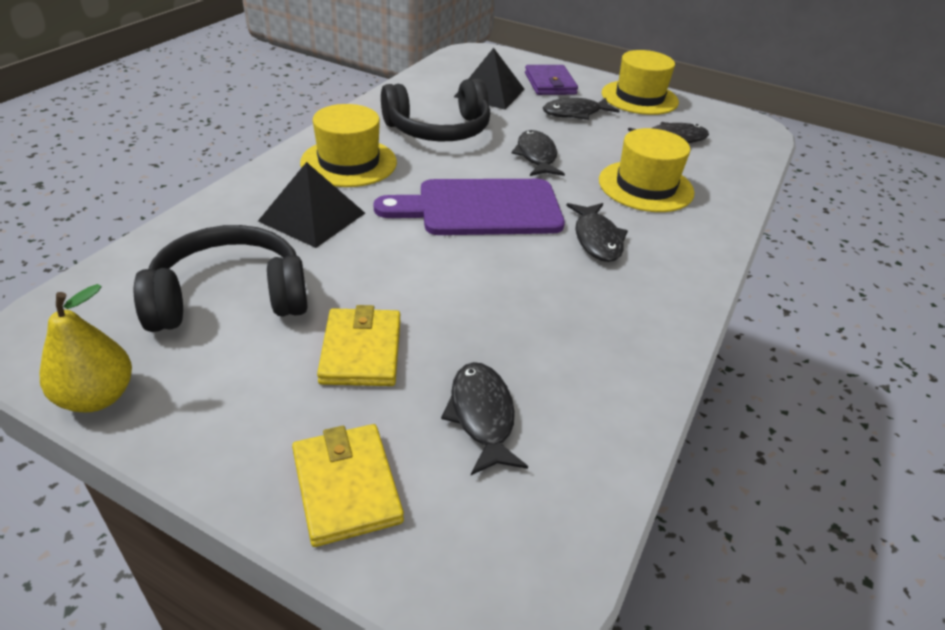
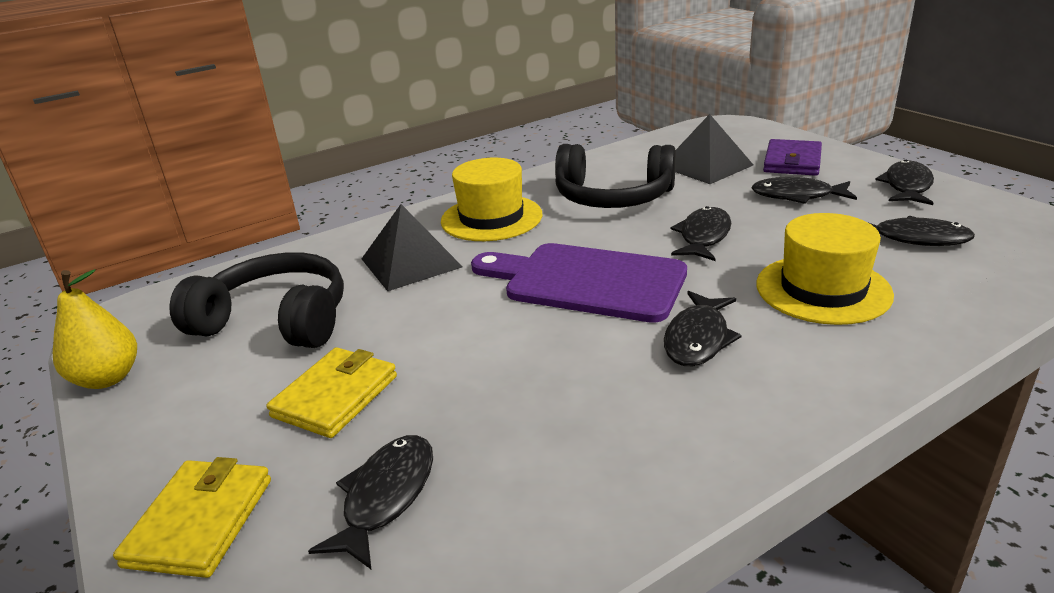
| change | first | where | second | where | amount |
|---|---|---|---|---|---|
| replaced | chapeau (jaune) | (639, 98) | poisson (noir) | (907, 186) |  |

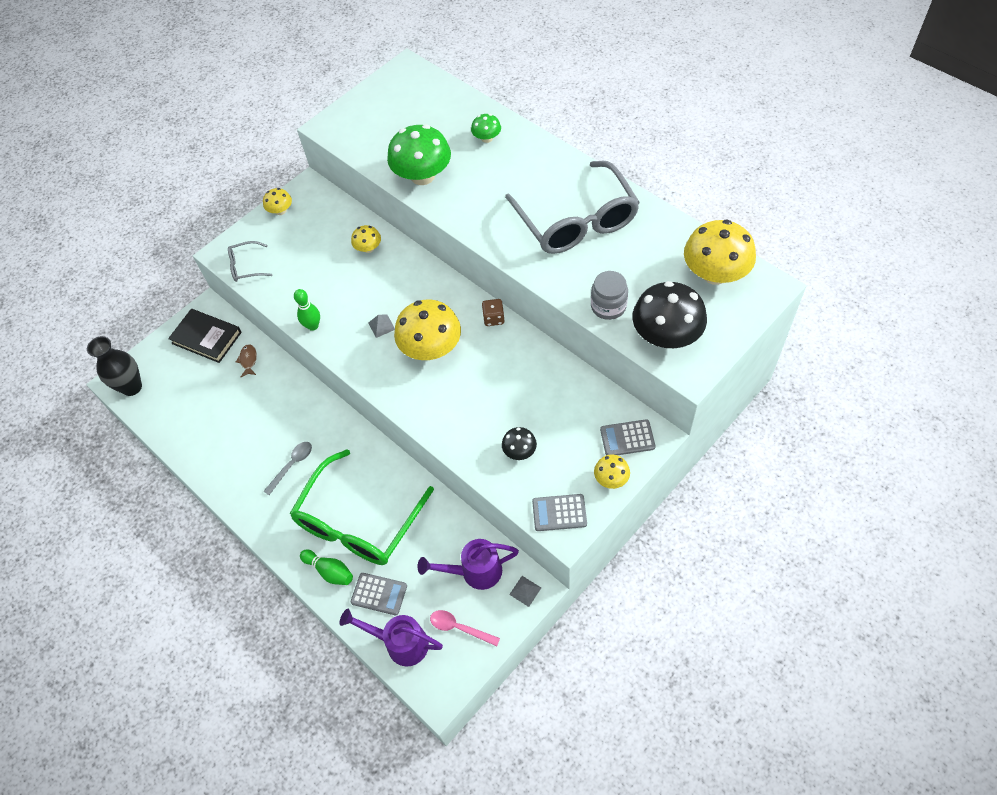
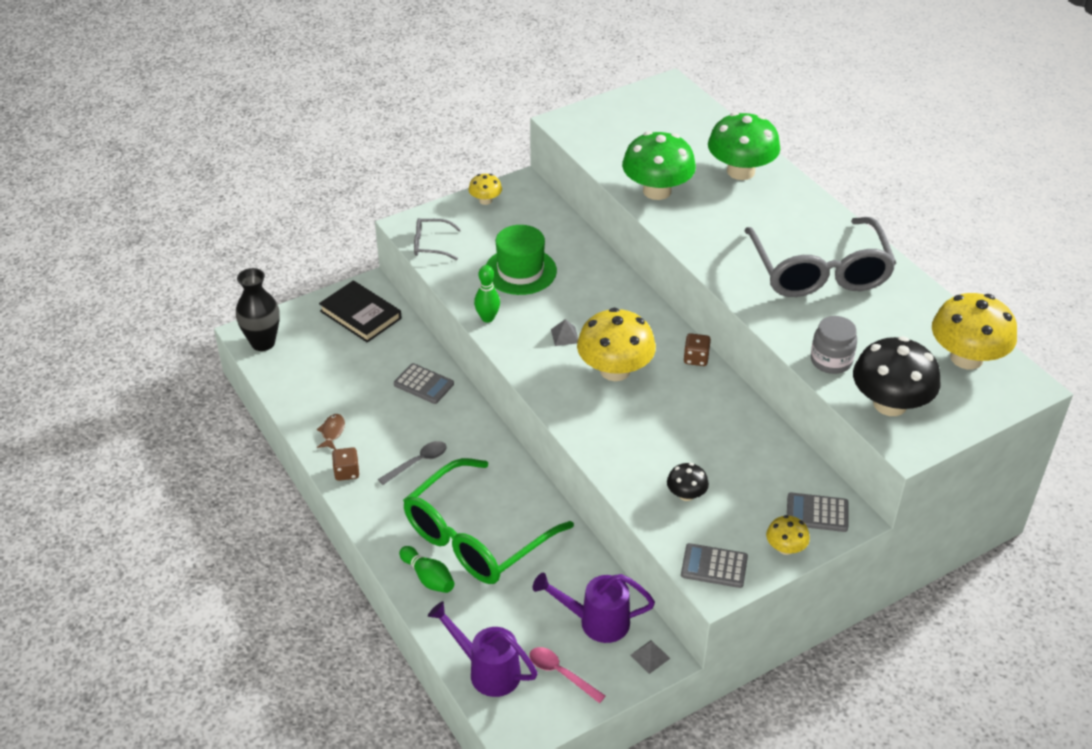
| change | first | where | second | where | amount |
|---|---|---|---|---|---|
| resized | champignon (vert) | (487, 138) |  | (740, 171) | x2.04 |
| removed | champignon (jaune) | (368, 248) |  |  |  |
| moved | poisson (marron) | (248, 360) |  | (332, 432) |  |
| moved | calculatrice (gris) | (379, 594) |  | (424, 384) |  |
| added |  |  | chapeau (vert) | (520, 271) |  |
| added |  |  | dé (marron) | (347, 472) |  |

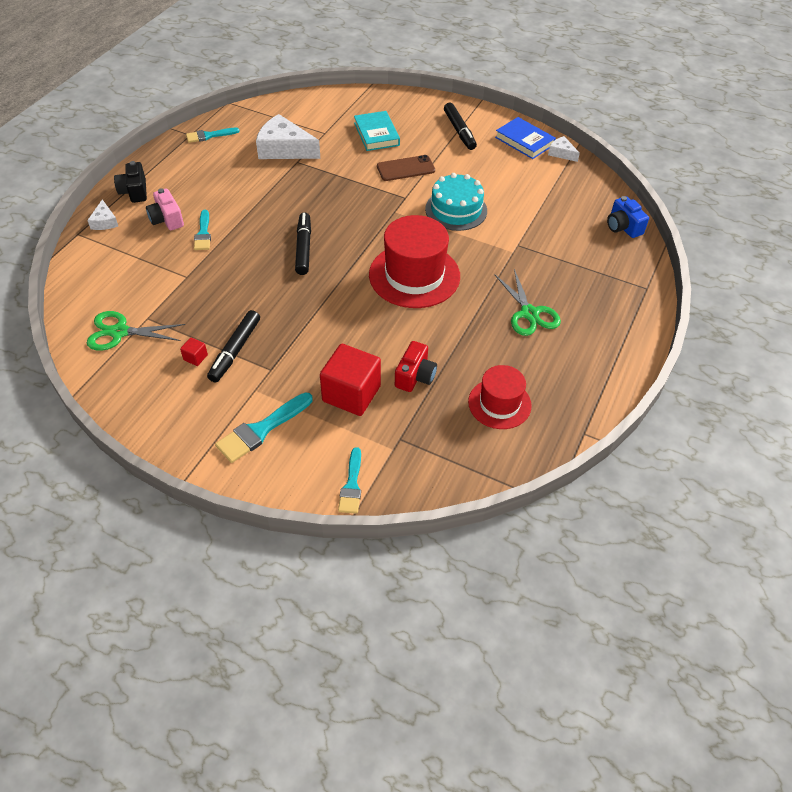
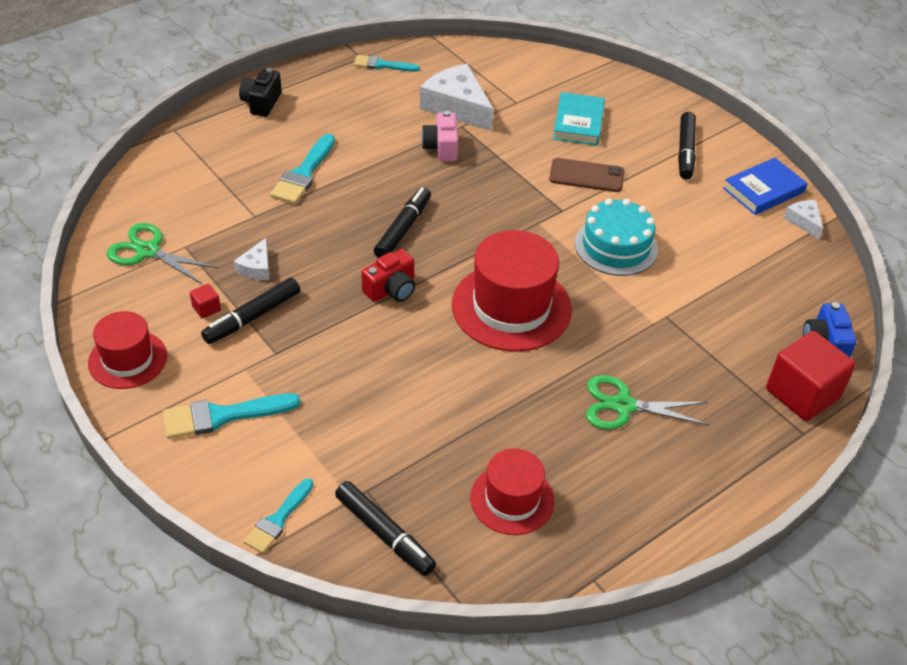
| change | first | where | second | where | amount |
|---|---|---|---|---|---|
| turned | livre (bleu) | (524, 141) |  | (763, 190) | 75 degrees clockwise |
| moved | appareil photo (rose) | (167, 219) |  | (441, 148) |  |
| moved | fromage (blanc) | (104, 221) |  | (256, 267) |  |
| resized | pinceau (turquoise) | (203, 233) |  | (303, 174) | x1.51 |
| turned | ciseaux (vert) | (529, 313) |  | (623, 405) | 90 degrees clockwise |
| moved | appareil photo (rouge) | (415, 376) |  | (391, 289) |  |
| moved | cube (rouge) | (351, 394) |  | (802, 393) |  |
| added |  |  | chapeau (rouge) | (127, 359) |  |
| added |  |  | feutre (noir) | (384, 534) |  |

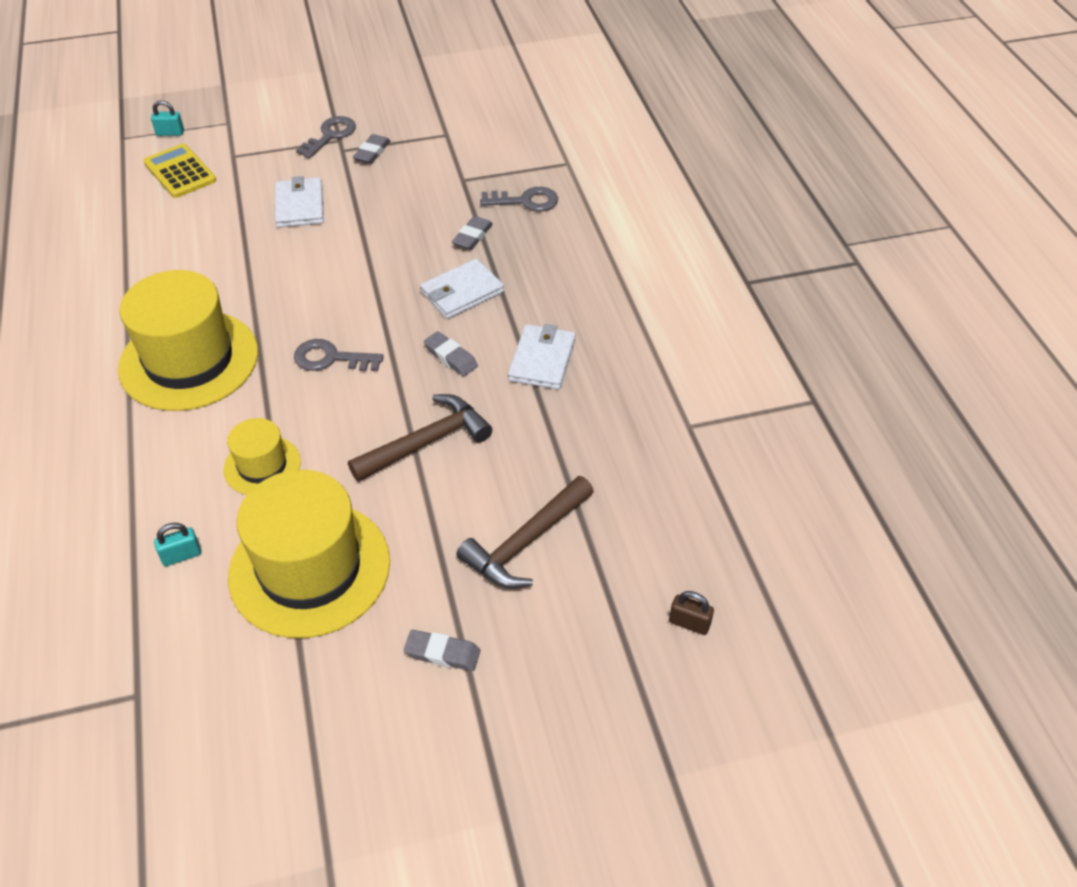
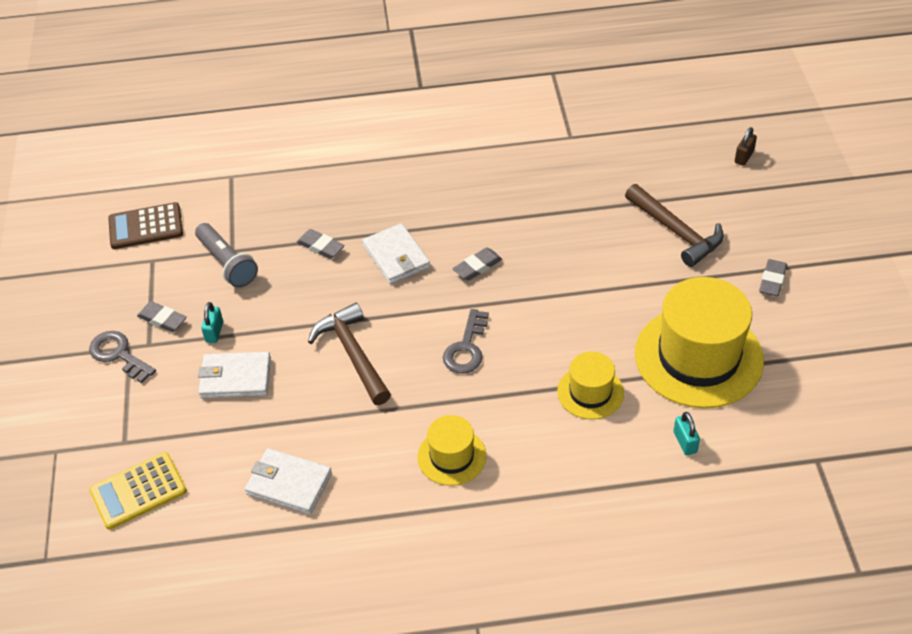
| change | first | where | second | where | amount |
|---|---|---|---|---|---|
| moved | cadenas (turquoise) | (170, 133) |  | (214, 332) |  |
| removed | clé (gris) | (526, 201) |  |  |  |
| resized | chapeau (jaune) | (189, 360) |  | (452, 456) | x0.51 |
| moved | portefeuille (blanc) | (542, 360) |  | (289, 484) |  |
| moved | marteau (marron) | (426, 442) |  | (353, 354) |  |
| added |  |  | calculatrice (marron) | (146, 227) |  |
| added |  |  | lampe de poche (gris) | (227, 263) |  |

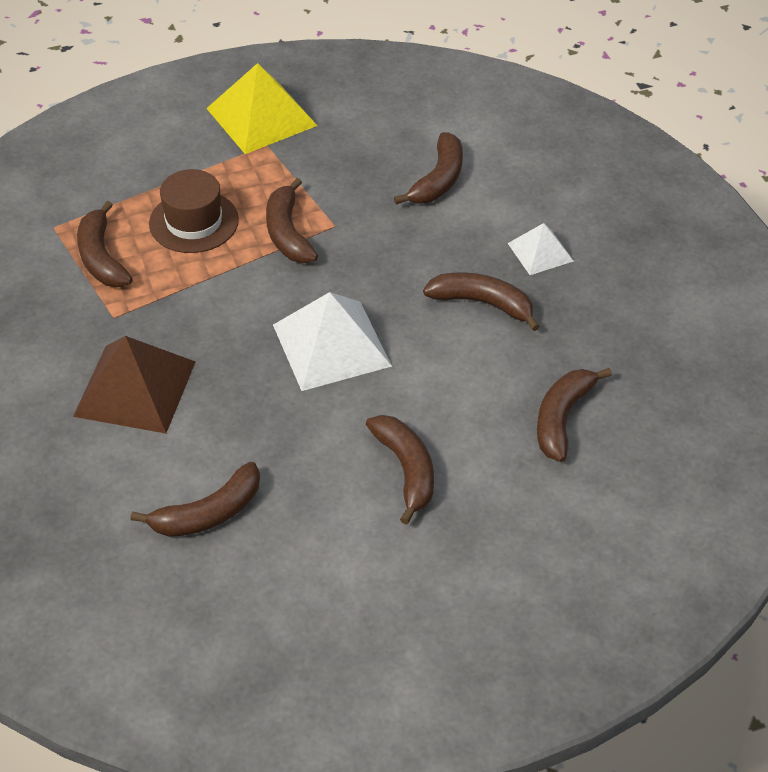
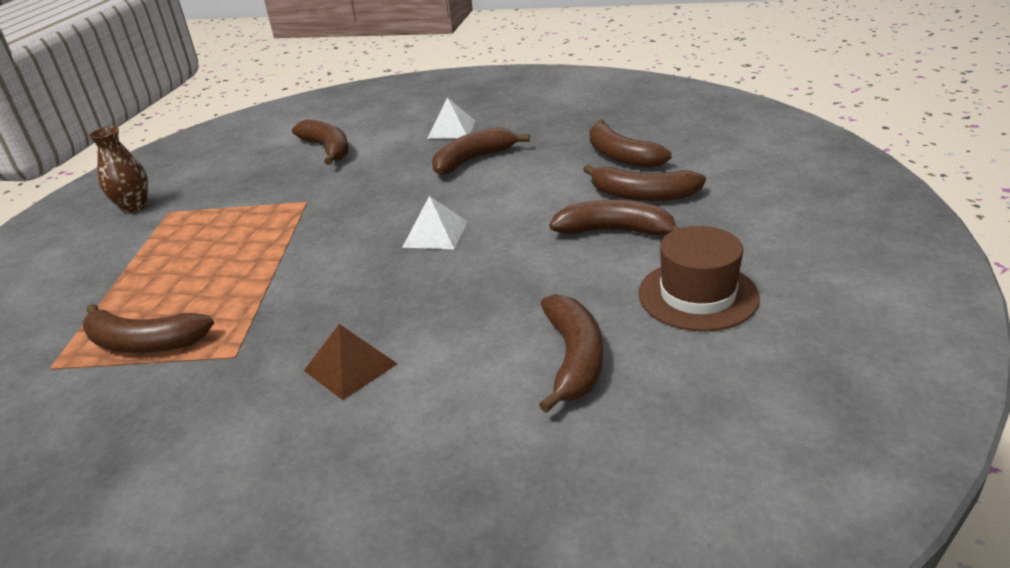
| change | first | where | second | where | amount |
|---|---|---|---|---|---|
| replaced | pyramide (jaune) | (261, 116) | vase (marron) | (134, 206) |  |
| moved | chapeau (marron) | (194, 222) |  | (697, 295) |  |
| moved | banane (marron) | (288, 233) |  | (642, 195) |  |
| resized | pyramide (blanc) | (331, 345) |  | (435, 234) | x0.55 |
| resized | pyramide (marron) | (135, 388) |  | (350, 367) | x0.55 |

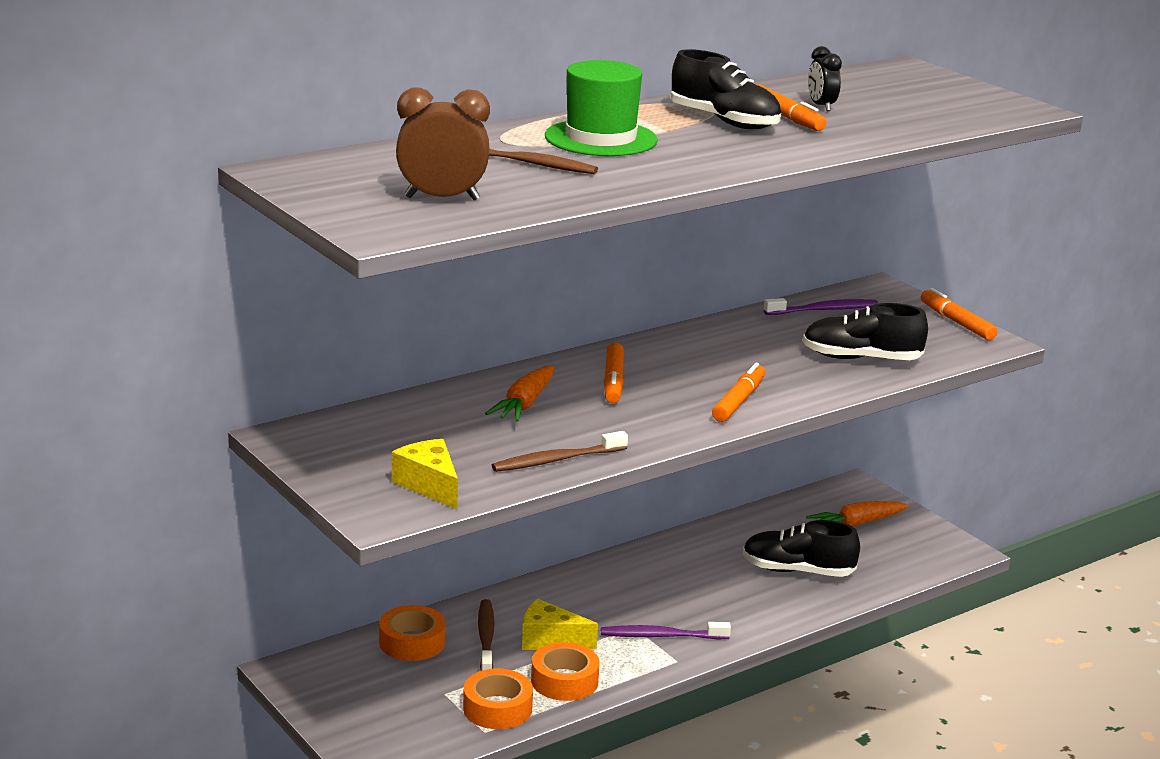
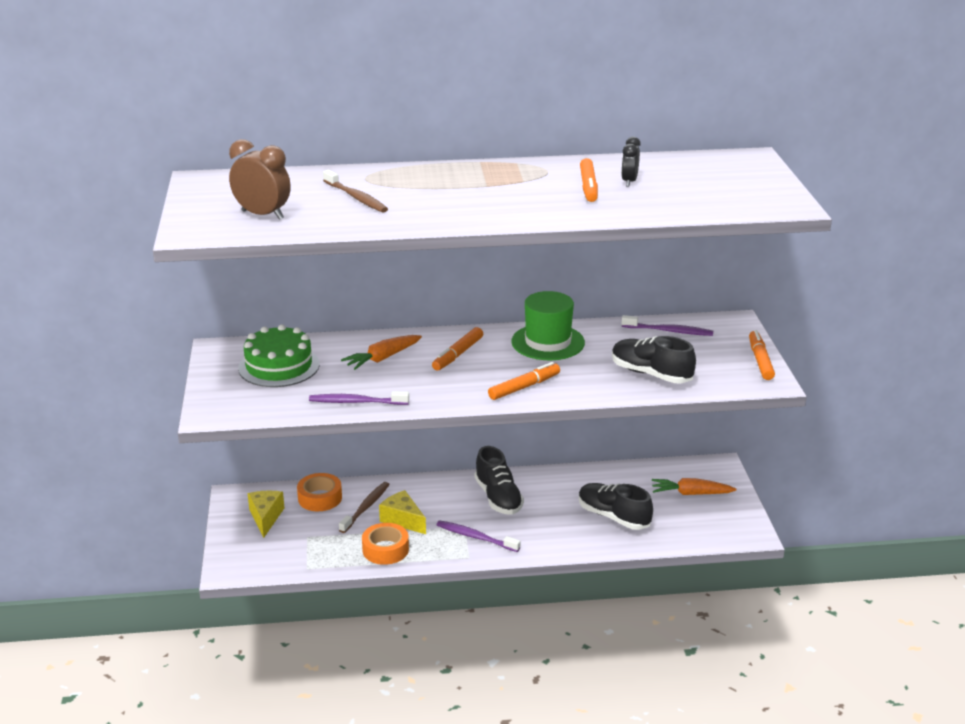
| change | first | where | second | where | amount |
|---|---|---|---|---|---|
| moved | chaussure (noir) | (724, 121) |  | (498, 498) |  |
| moved | chapeau (vert) | (601, 138) |  | (548, 342) |  |
| recoloured | brosse à dents (marron) | (556, 460) | brosse à dents (violet) | (356, 402) |  |
| moved | fromage (jaune) | (429, 485) |  | (265, 517) |  |
| removed | ruban adhésif (orange) | (497, 708) |  |  |  |
| added |  |  | gâteau (vert) | (279, 366) |  |

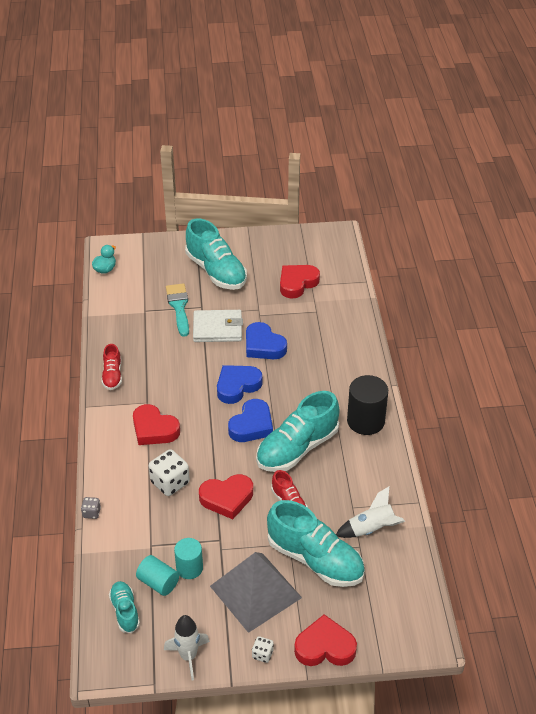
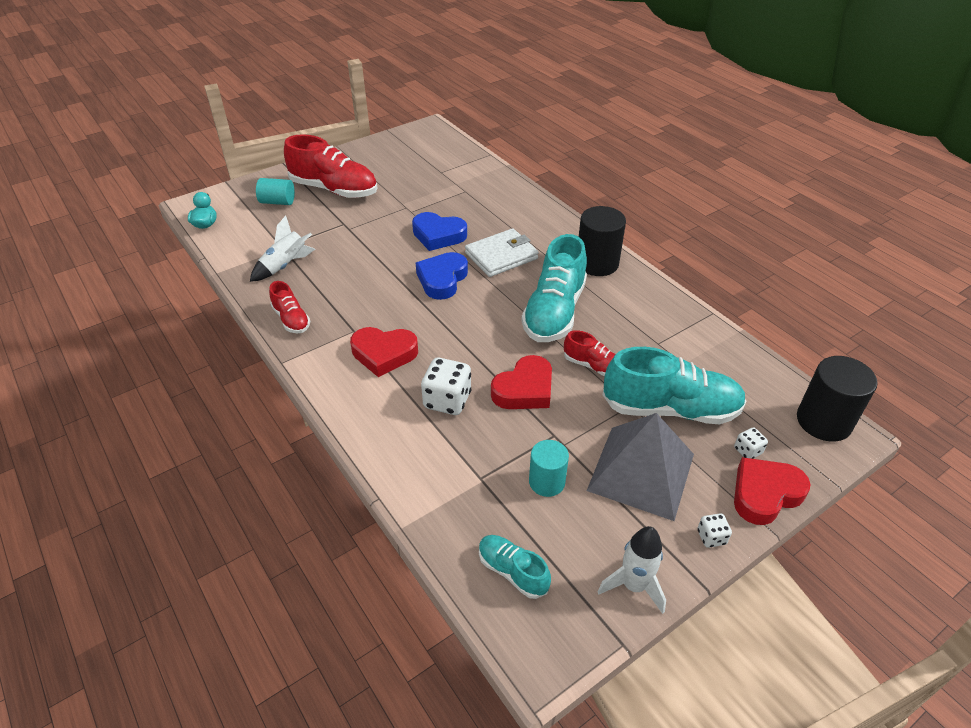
| change | first | where | second | where | amount |
|---|---|---|---|---|---|
| recoloured | chaussure (turquoise) | (216, 271) | chaussure (rouge) | (334, 189) |  |
| removed | cœur (rouge) | (297, 283) |  |  |  |
| removed | pinceau (turquoise) | (179, 307) |  |  |  |
| moved | portefeuille (blanc) | (217, 328) |  | (501, 256) |  |
| removed | cœur (bleu) | (252, 425) |  |  |  |
| moved | fusée (blanc) | (371, 529) |  | (285, 266) |  |
| removed | dé (gris) | (91, 513) |  |  |  |
| moved | cylindre (turquoise) | (158, 582) |  | (277, 202) |  |
| added |  |  | cylindre (noir) | (824, 421) |  |
| added |  |  | dé (blanc) | (747, 451) |  |

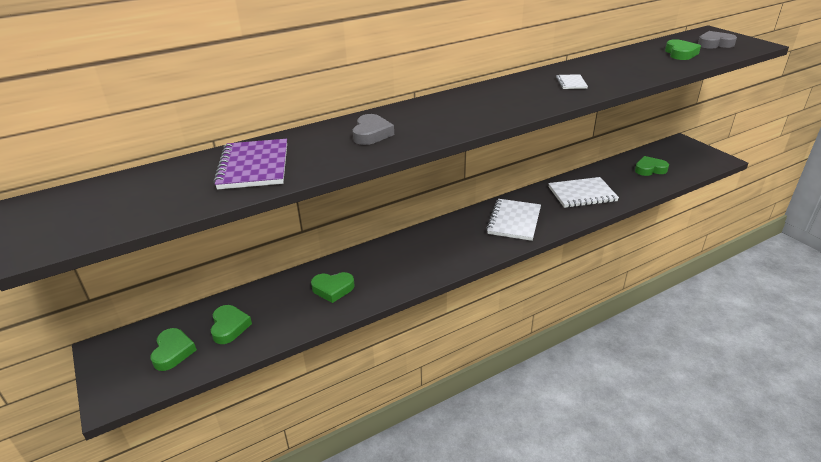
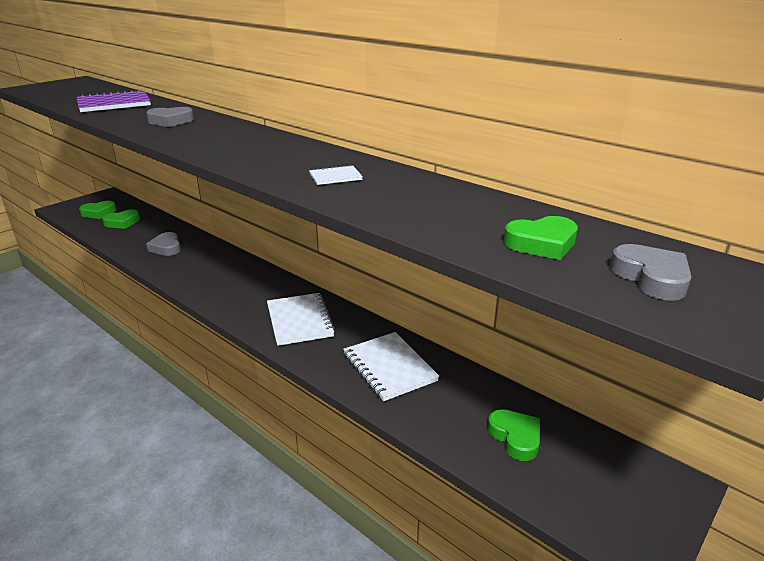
| change | first | where | second | where | amount |
|---|---|---|---|---|---|
| turned | carnet (blanc) | (514, 221) |  | (299, 321) | 75 degrees clockwise |
| recoloured | cœur (vert) | (333, 289) | cœur (gris) | (166, 248) |  |

